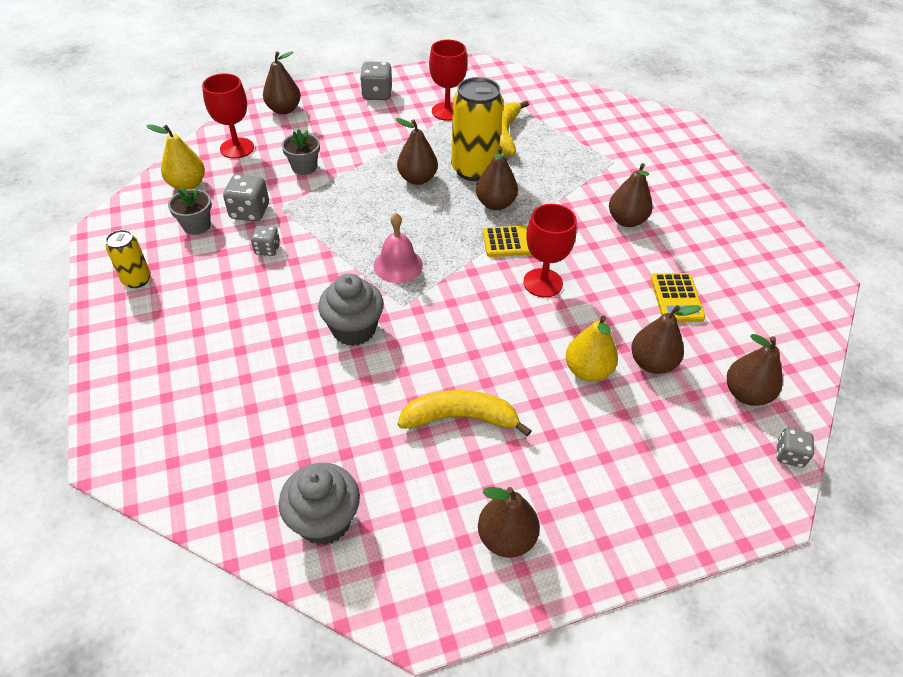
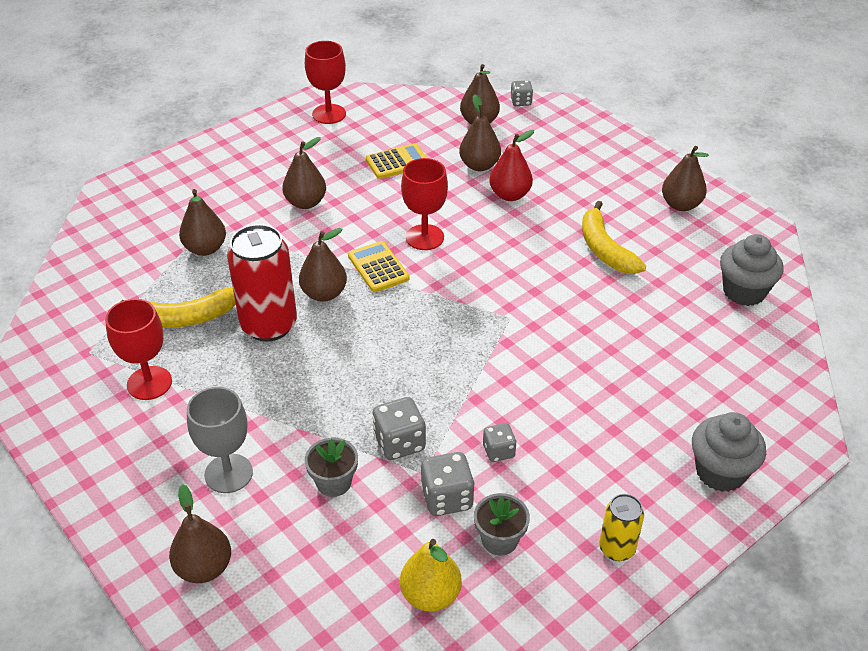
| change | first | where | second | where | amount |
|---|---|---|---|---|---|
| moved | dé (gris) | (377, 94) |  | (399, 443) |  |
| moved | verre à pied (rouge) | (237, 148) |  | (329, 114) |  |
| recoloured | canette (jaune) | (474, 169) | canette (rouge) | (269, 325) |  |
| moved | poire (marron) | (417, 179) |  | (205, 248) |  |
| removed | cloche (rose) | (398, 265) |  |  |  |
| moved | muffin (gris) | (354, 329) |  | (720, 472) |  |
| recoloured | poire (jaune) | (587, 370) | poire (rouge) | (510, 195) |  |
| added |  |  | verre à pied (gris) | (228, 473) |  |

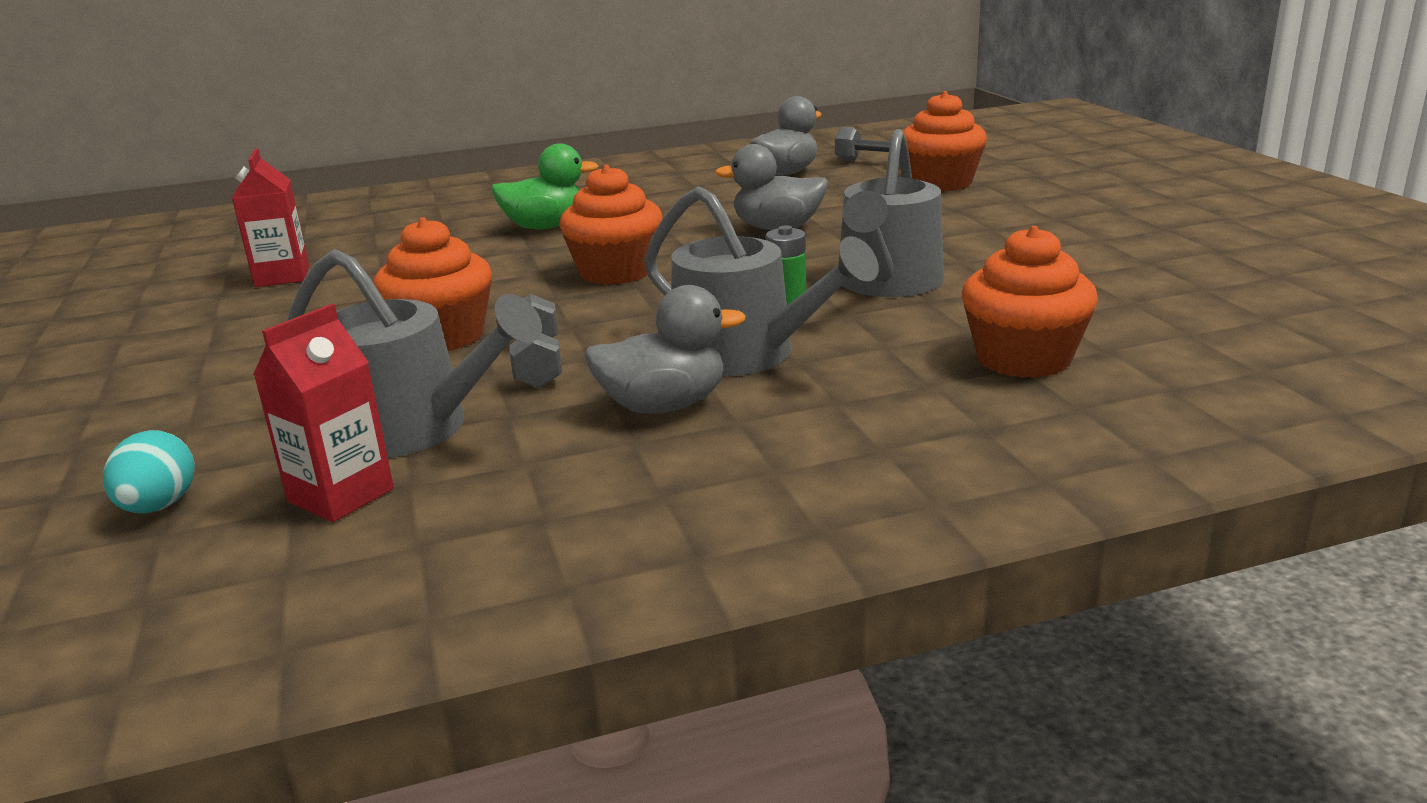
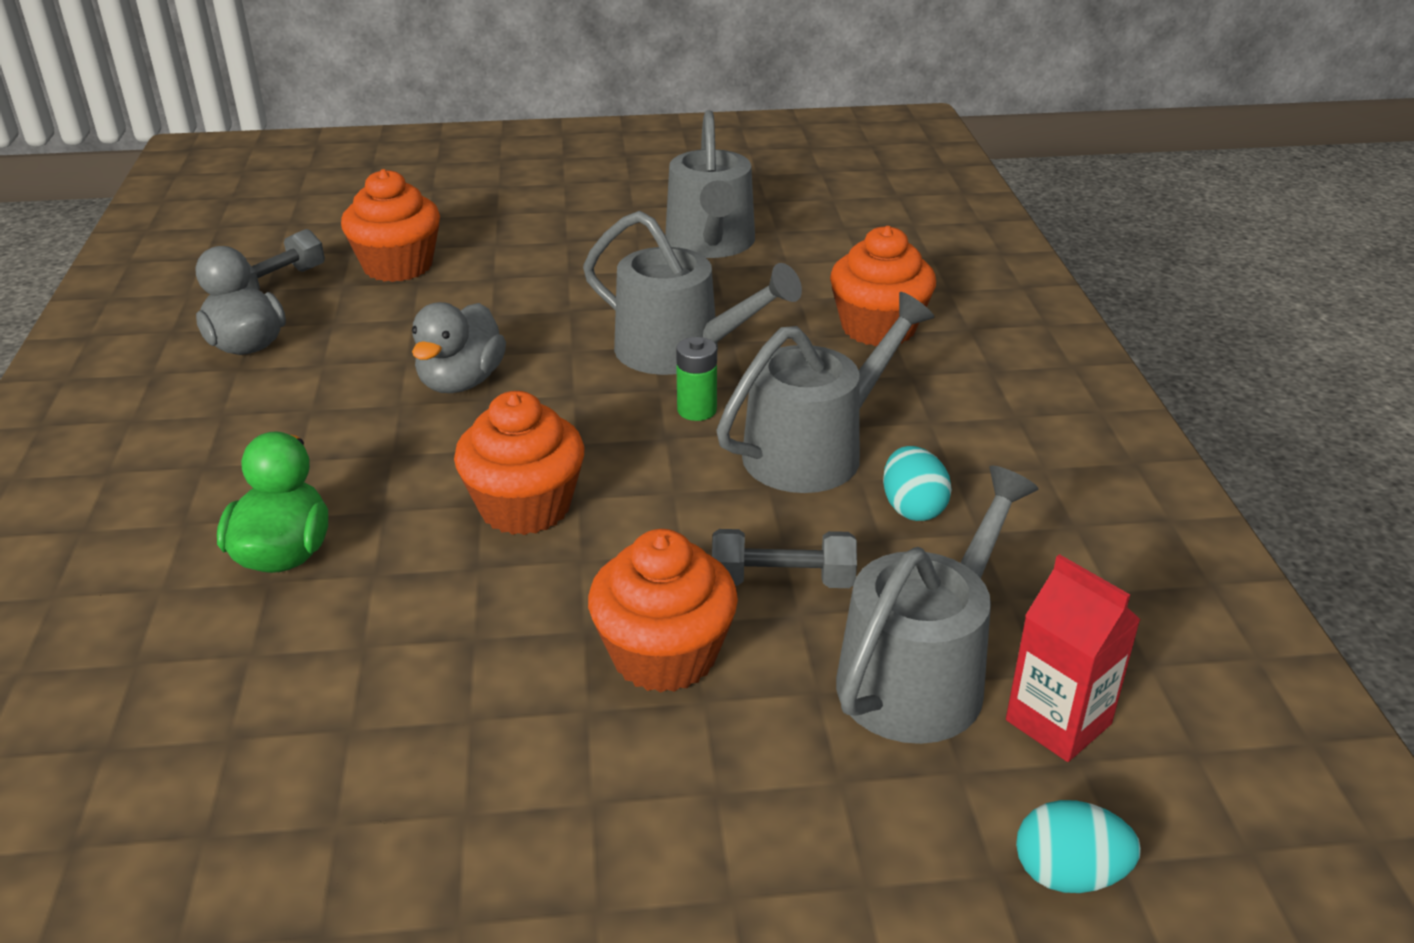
| change | first | where | second | where | amount |
|---|---|---|---|---|---|
| removed | brique de lait (rouge) | (282, 276) |  |  |  |
| replaced | canard (gris) | (663, 406) | œuf (turquoise) | (912, 508) |  |
| added |  |  | arrosoir (gris) | (711, 243) |  |

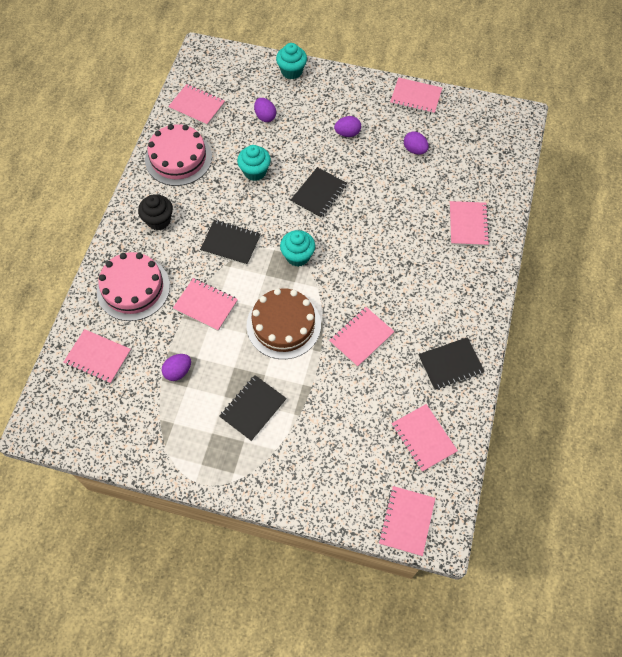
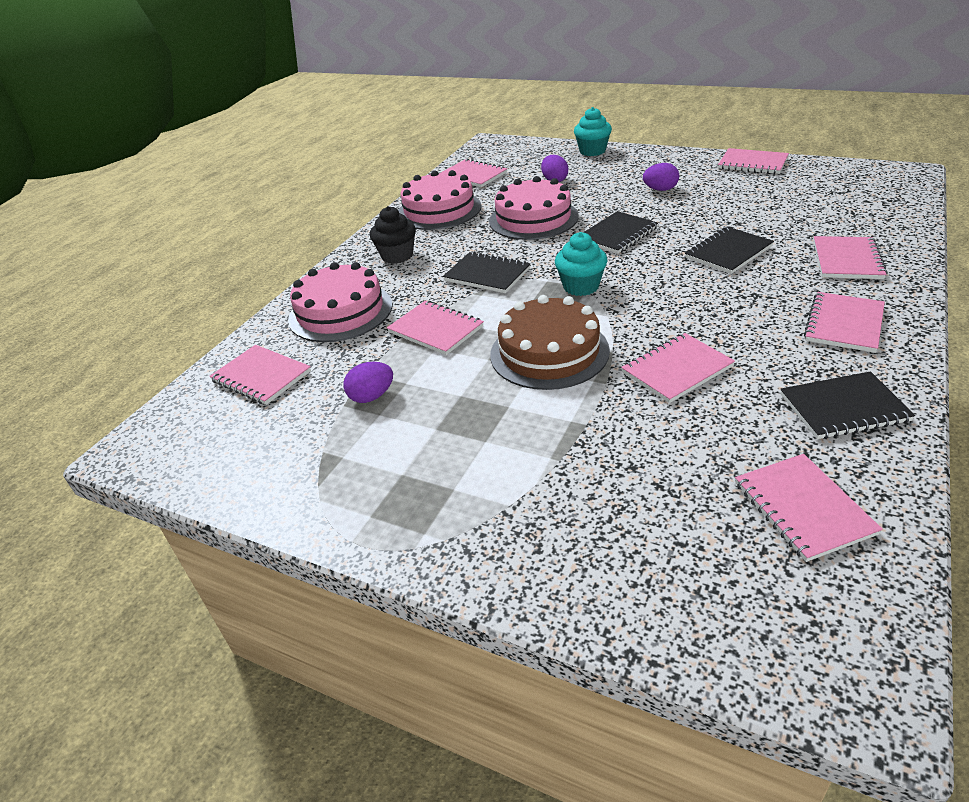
| change | first | where | second | where | amount |
|---|---|---|---|---|---|
| removed | œuf (violet) | (414, 150) |  |  |  |
| replaced | muffin (turquoise) | (255, 171) | gâteau (rose) | (533, 218) |  |
| moved | carnet (noir) | (253, 408) |  | (728, 252) |  |
| moved | carnet (rose) | (406, 521) |  | (844, 324) |  |

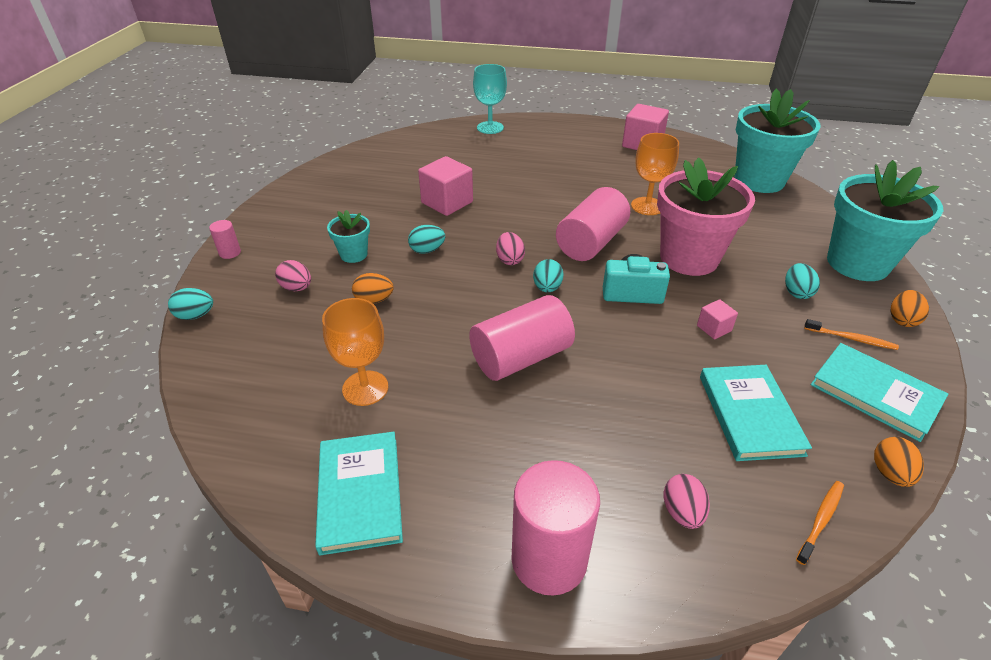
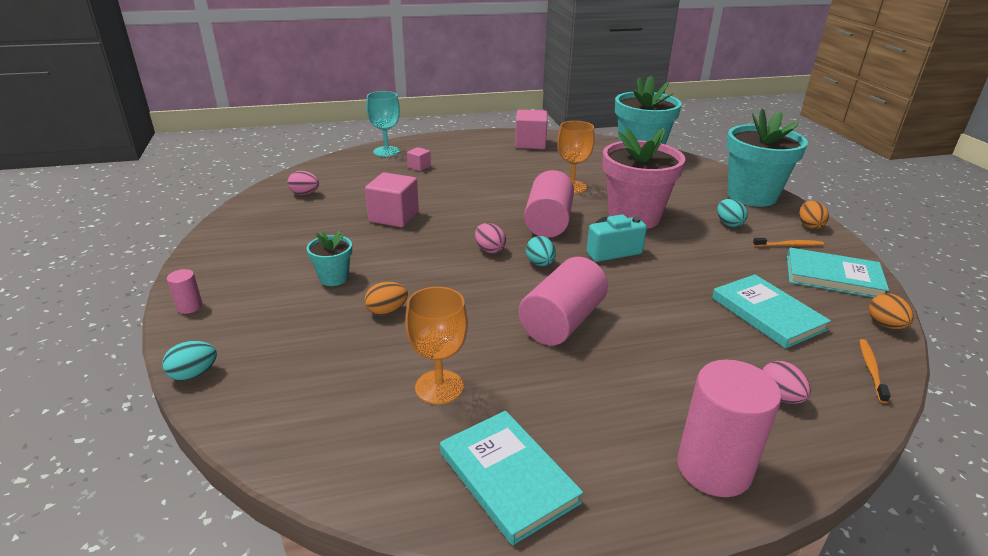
| change | first | where | second | where | amount |
|---|---|---|---|---|---|
| removed | œuf (turquoise) | (427, 250) |  |  |  |
| moved | œuf (rose) | (297, 288) |  | (305, 194) |  |
| moved | cube (rose) | (714, 328) |  | (419, 167) |  |

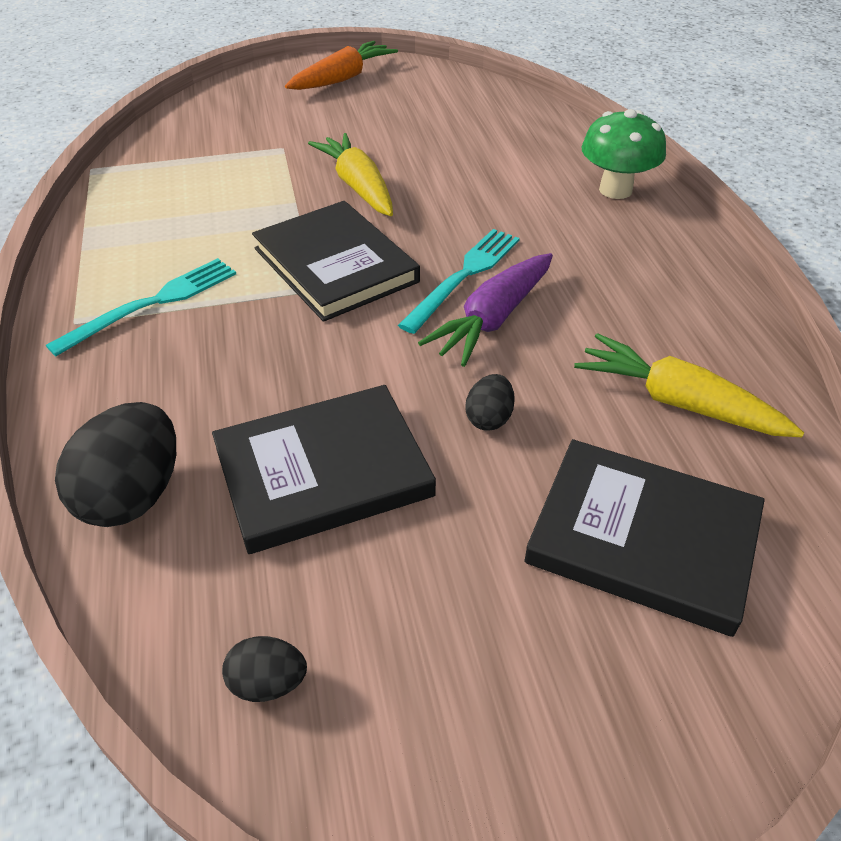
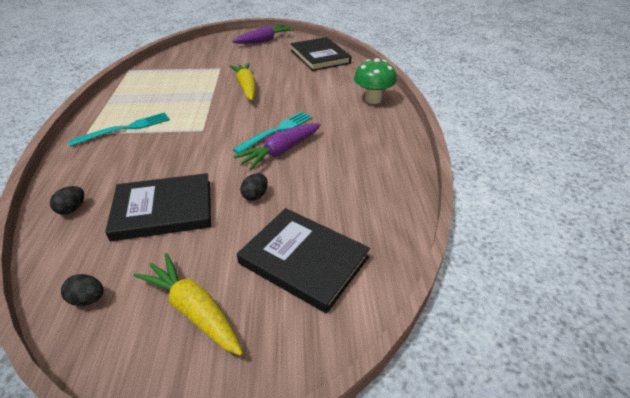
| change | first | where | second | where | amount |
|---|---|---|---|---|---|
| recoloured | carotte (orange) | (342, 78) | carotte (violet) | (264, 41) |  |
| moved | livre (noir) | (335, 265) |  | (320, 56) |  |
| moved | carotte (jaune) | (678, 402) |  | (194, 310) |  |
| resized | œuf (noir) | (133, 495) |  | (72, 209) | x0.52 |

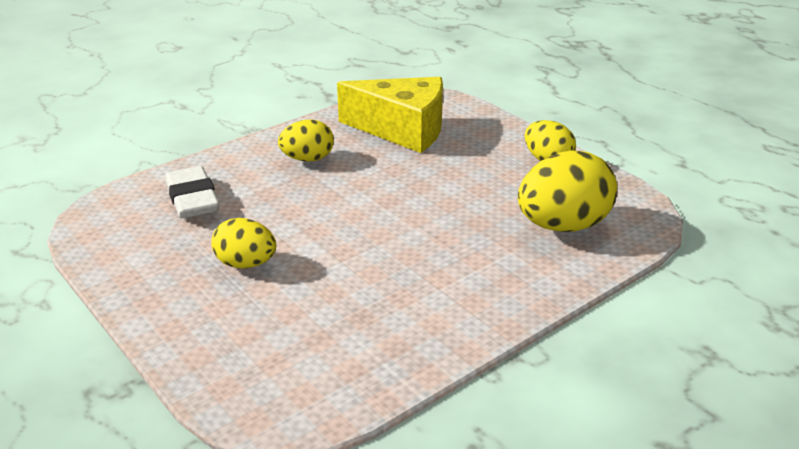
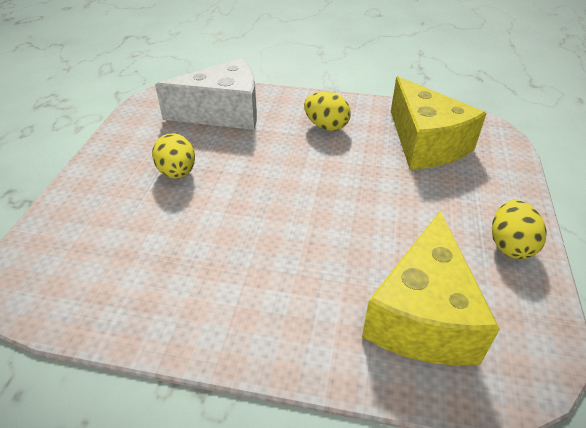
| change | first | where | second | where | amount |
|---|---|---|---|---|---|
| replaced | œuf (jaune) | (563, 226) | fromage (jaune) | (423, 315) |  |
| replaced | gomme (blanc) | (193, 199) | fromage (blanc) | (223, 113) |  |

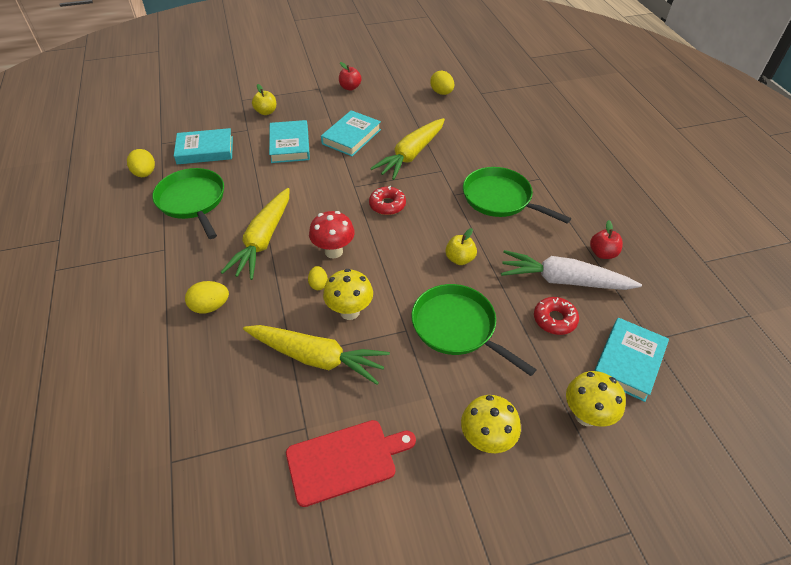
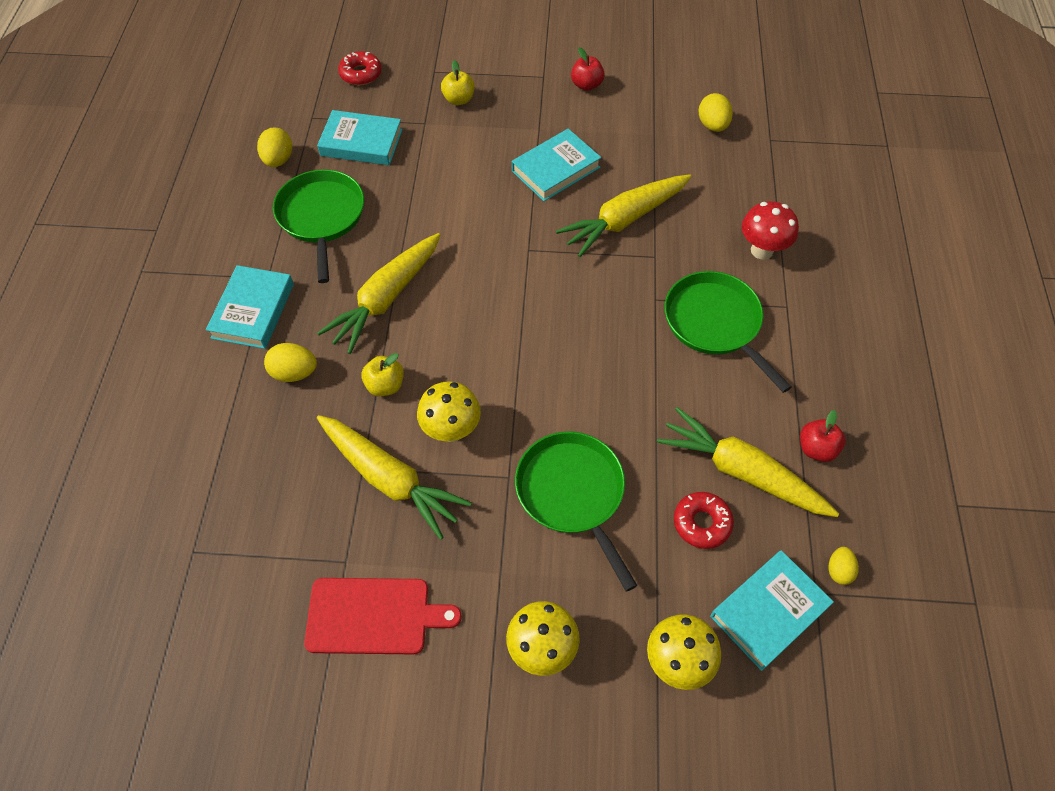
| change | first | where | second | where | amount |
|---|---|---|---|---|---|
| moved | livre (turquoise) | (290, 145) |  | (253, 311) |  |
| moved | beignet (rouge) | (387, 205) |  | (361, 74) |  |
| moved | champignon (rouge) | (333, 251) |  | (762, 250) |  |
| moved | pomme (jaune) | (459, 259) |  | (385, 385) |  |
| recoloured | carotte (blanc) | (563, 280) | carotte (jaune) | (742, 472) |  |
| moved | œuf (jaune) | (318, 284) |  | (839, 570) |  |

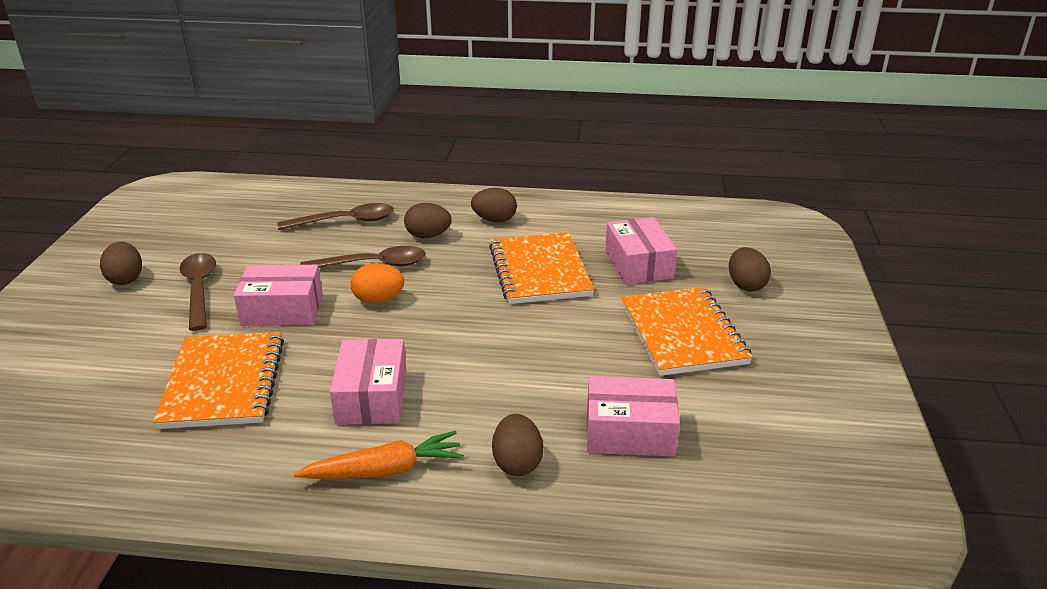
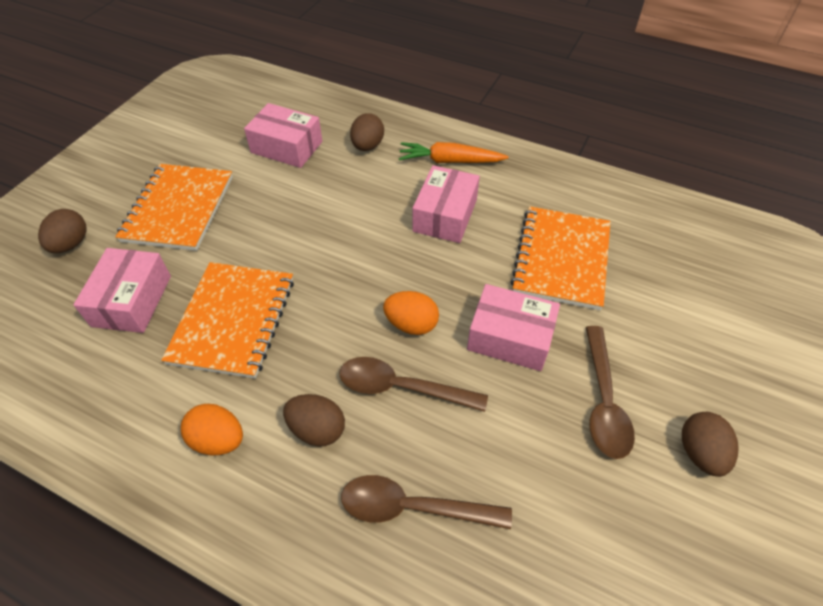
| change | first | where | second | where | amount |
|---|---|---|---|---|---|
| recoloured | œuf (marron) | (494, 220) | œuf (orange) | (218, 440) |  |

